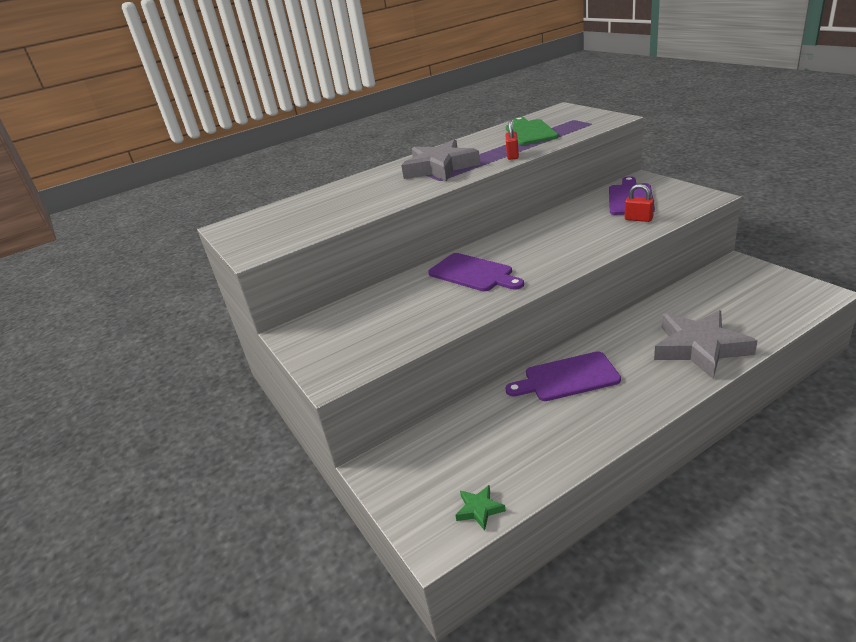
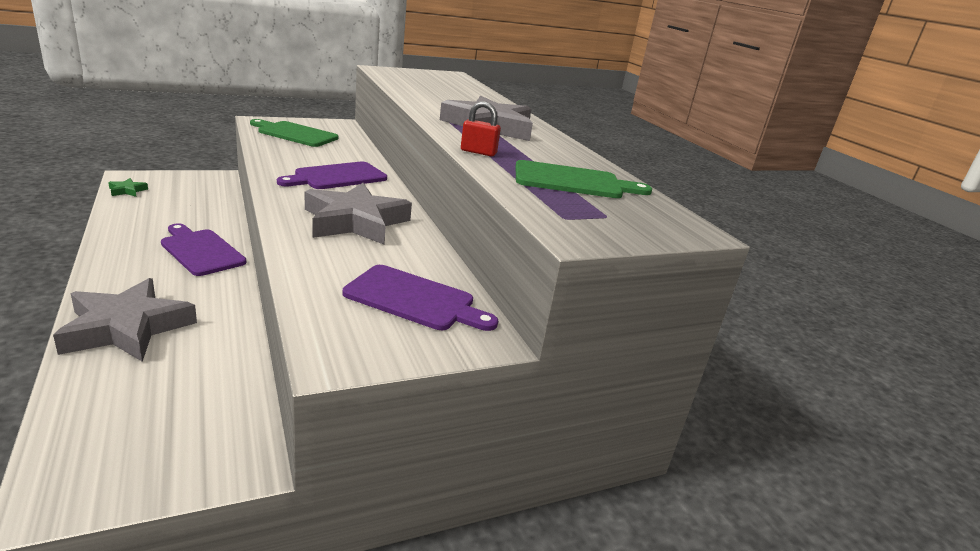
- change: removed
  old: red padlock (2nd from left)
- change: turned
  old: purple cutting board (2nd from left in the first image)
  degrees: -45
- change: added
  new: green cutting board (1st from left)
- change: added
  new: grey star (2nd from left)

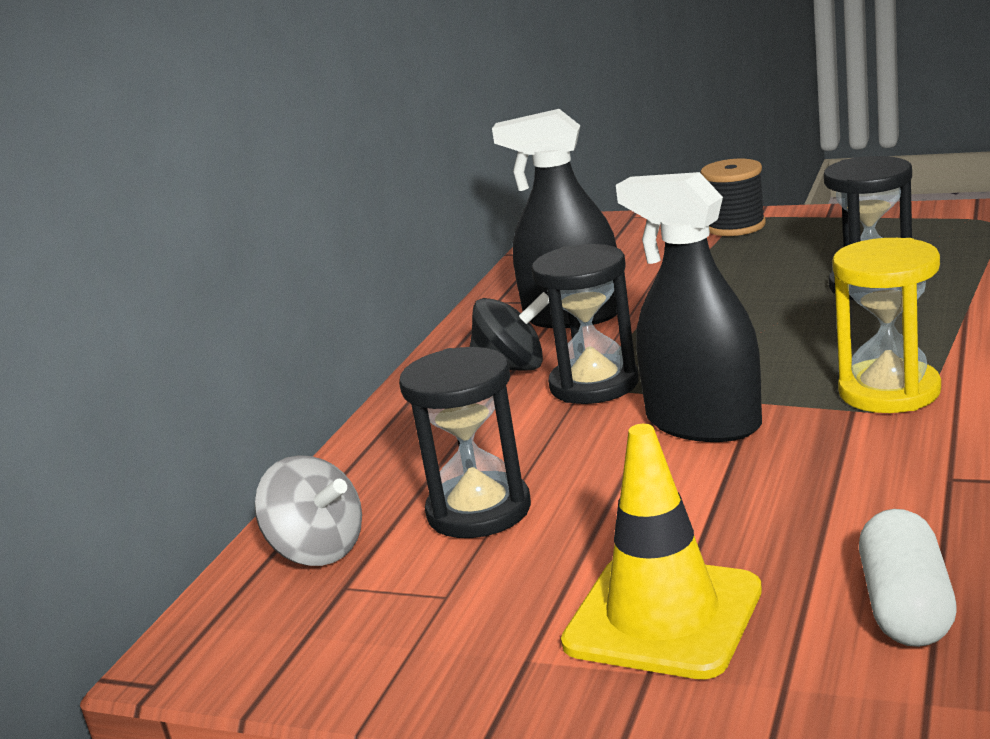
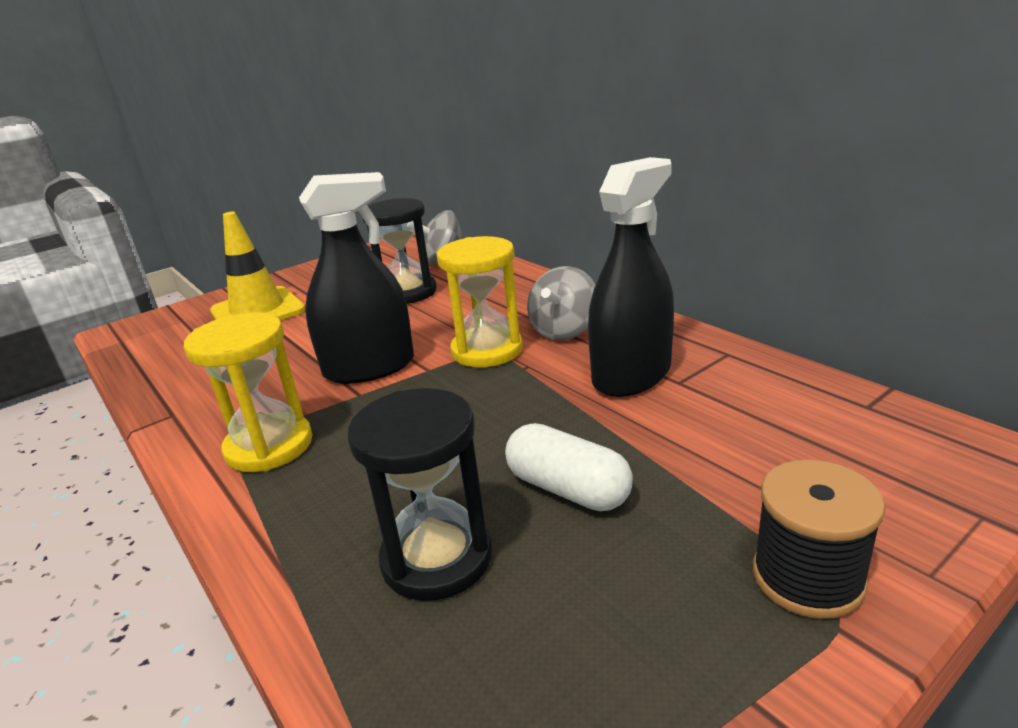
- change: recoloured
  old: black hourglass (2nd from left)
  new: yellow hourglass (2nd from left)
- change: recoloured
  old: black spinning top
  new: grey spinning top (2nd from left)
- change: moved
  old: white capsule

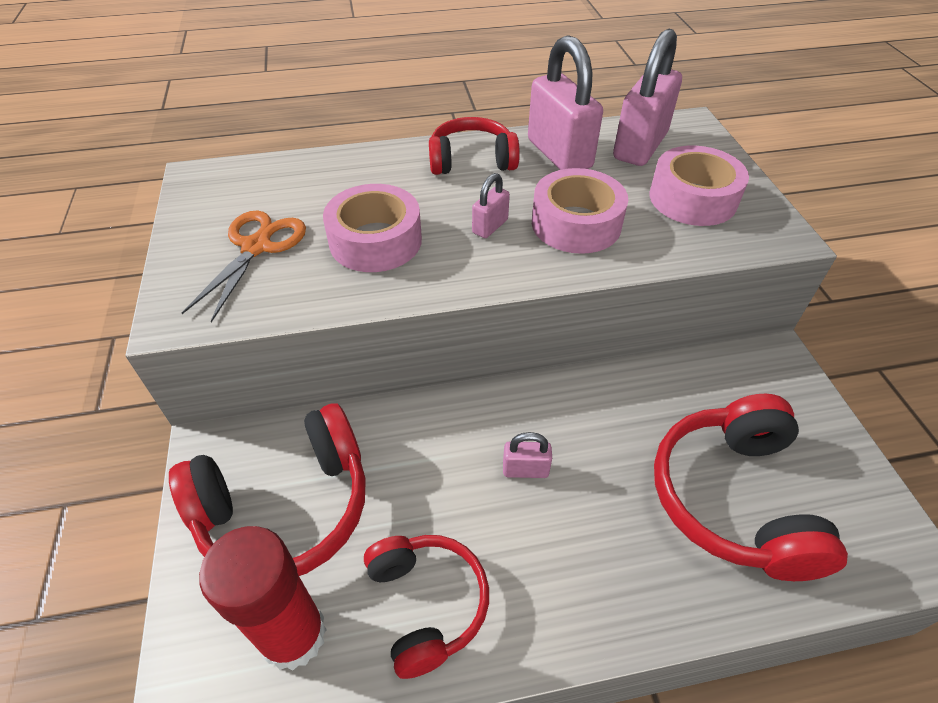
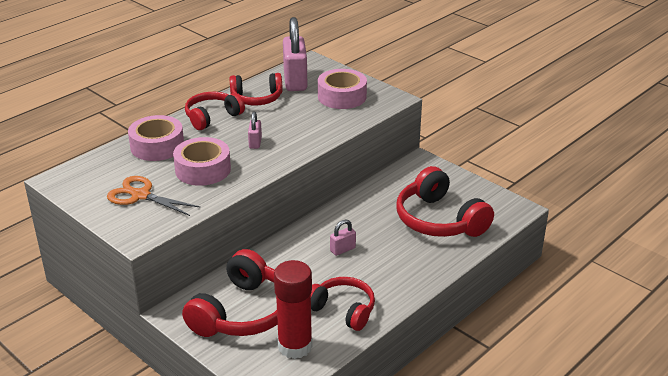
- change: replaced
  old: pink padlock (3rd from left)
  new: red headphones (3rd from left)
- change: moved
  old: pink tape (2nd from left in the first image)
  new: pink tape (1st from left)
- change: turned
  old: orange scissors
  degrees: -45

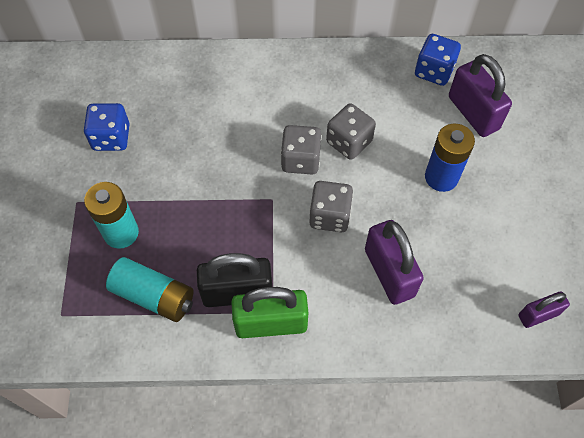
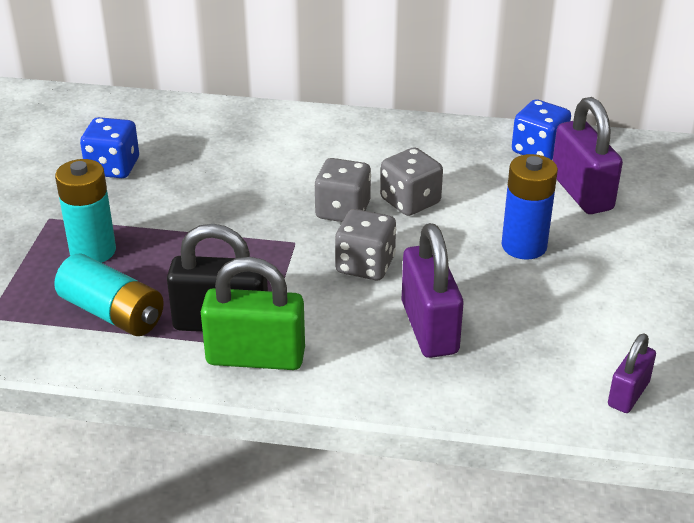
- change: turned
  old: purple padlock (3rd from left)
  degrees: -45

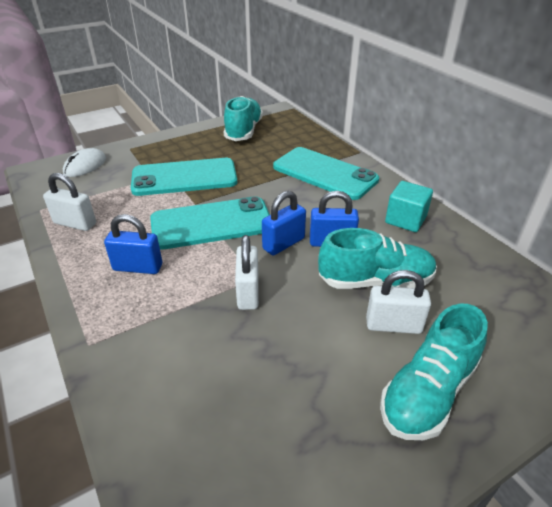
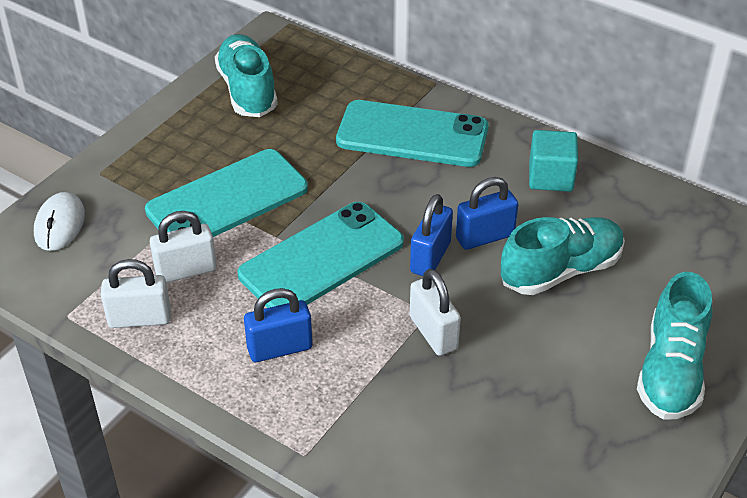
- change: moved
  old: white padlock (3rd from left in the first image)
  new: white padlock (2nd from left)

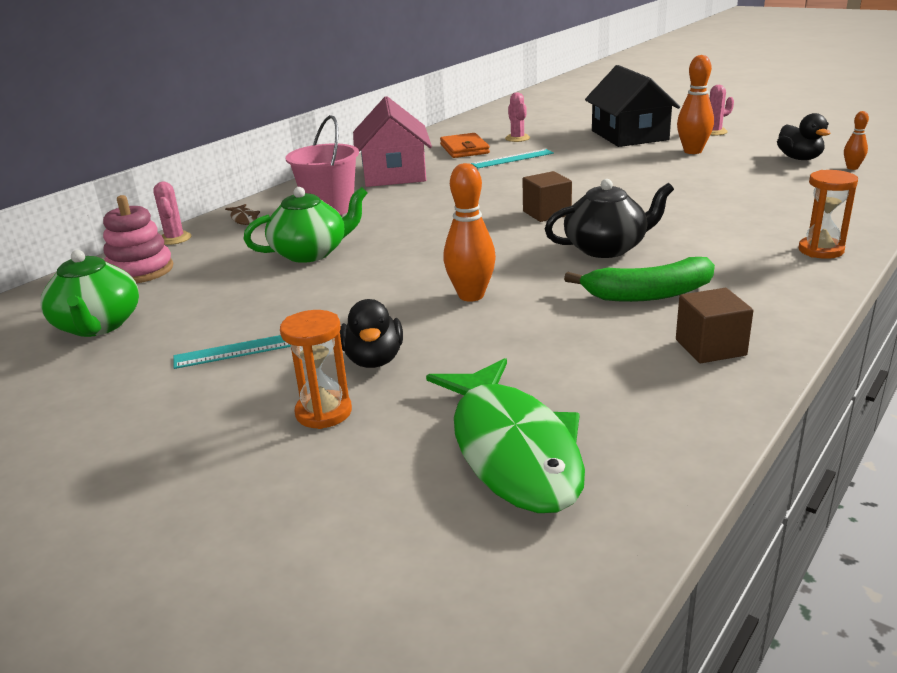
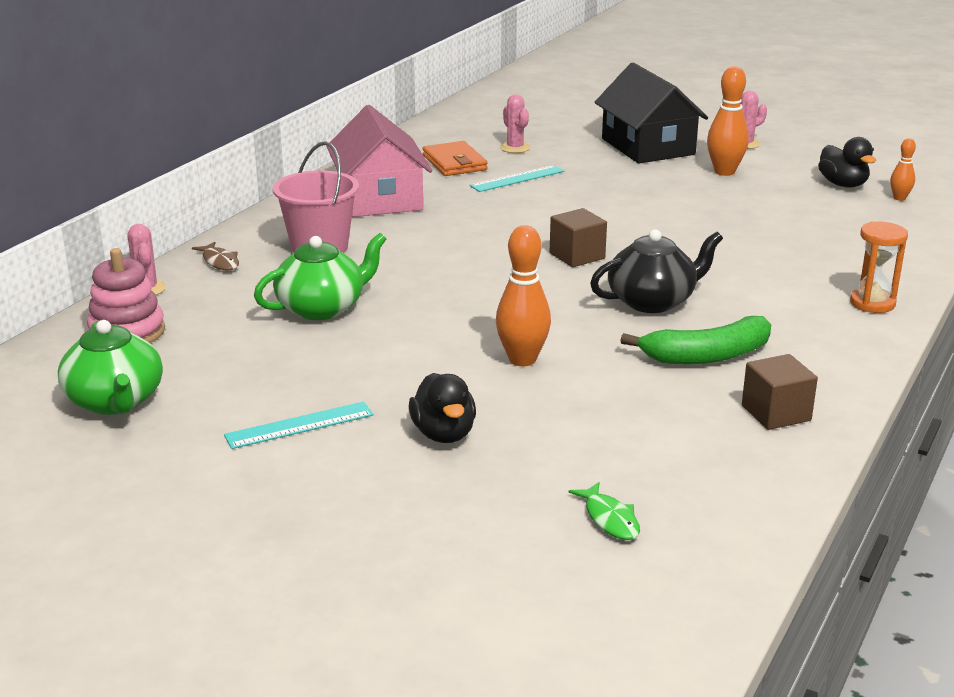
- change: removed
  old: orange hourglass (1st from left)
- change: resized
  old: green fish
  factor: 0.4

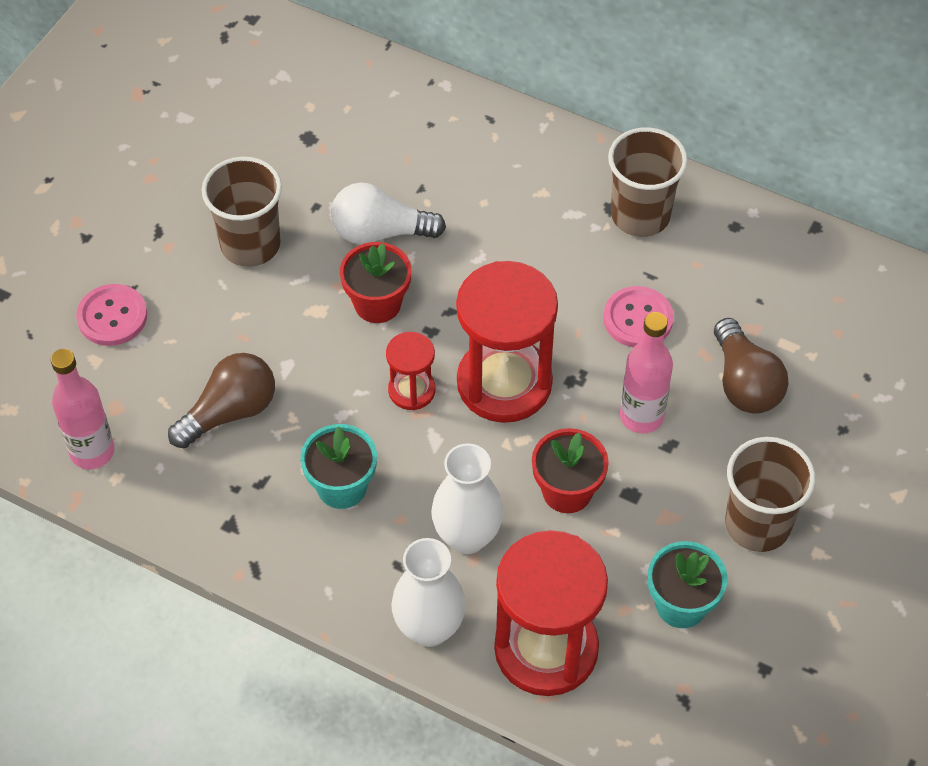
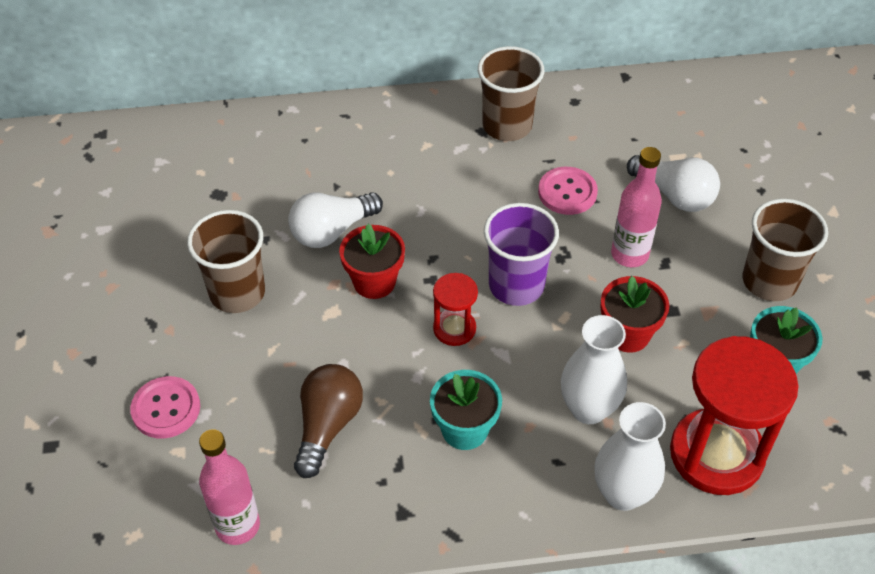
- change: replaced
  old: red hourglass (2nd from left)
  new: purple cup
- change: recoloured
  old: brown light bulb (2nd from left)
  new: white light bulb (2nd from left)

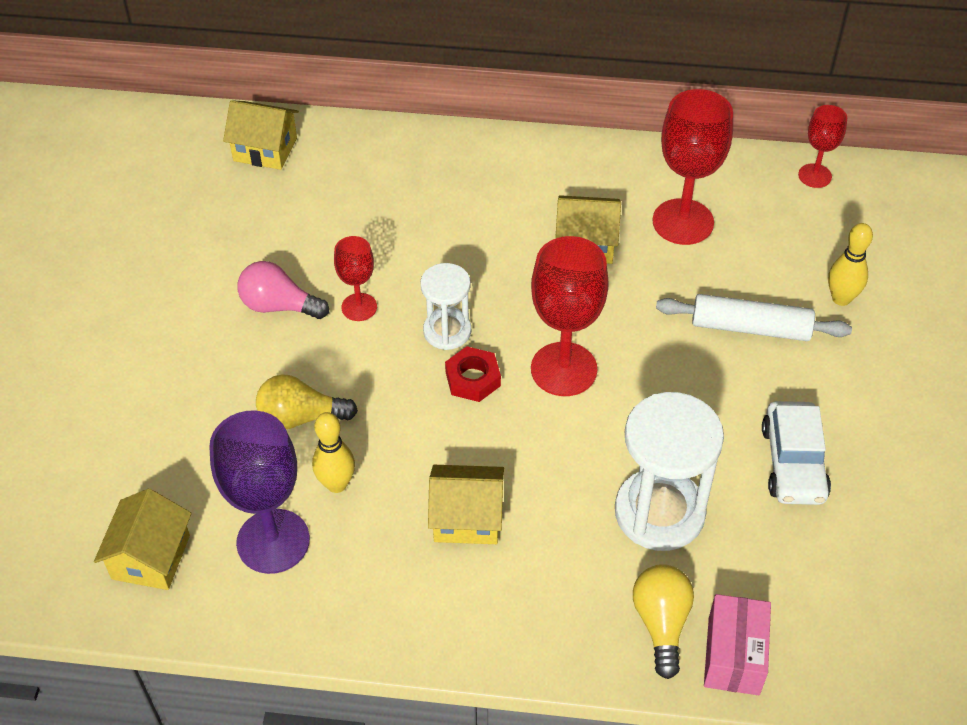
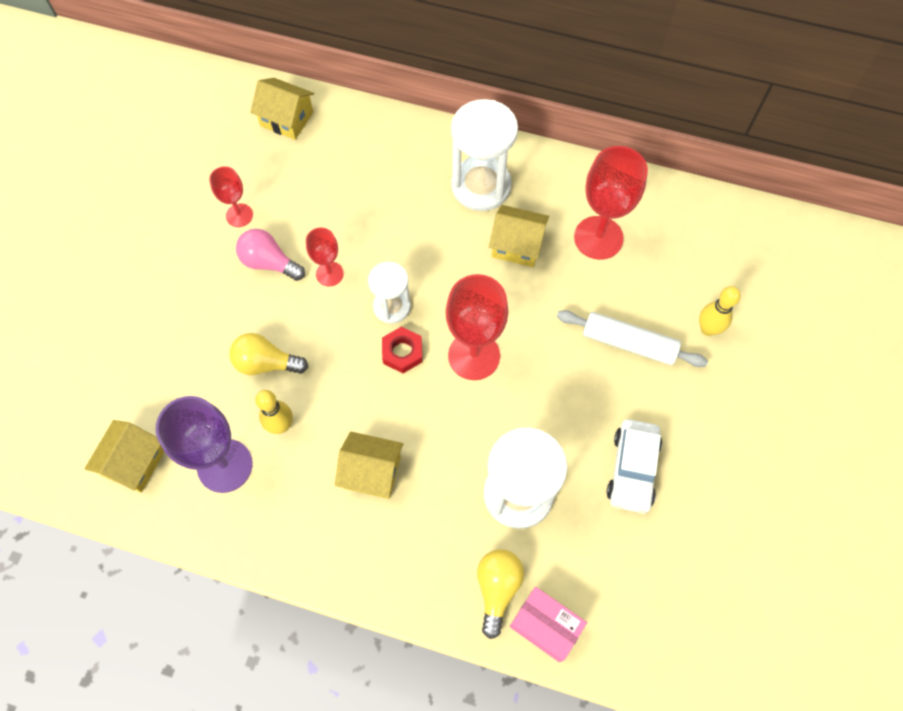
- change: moved
  old: red goblet (4th from left in the first image)
  new: red goblet (1st from left)
- change: turned
  old: pink box
  degrees: -75
- change: added
  new: white hourglass (2nd from left)

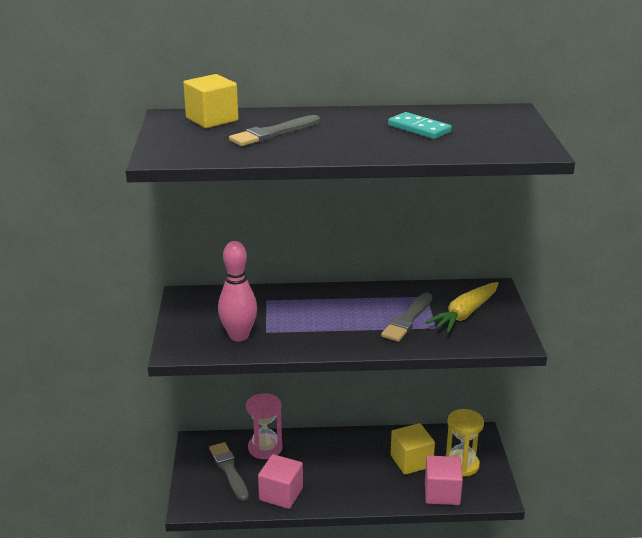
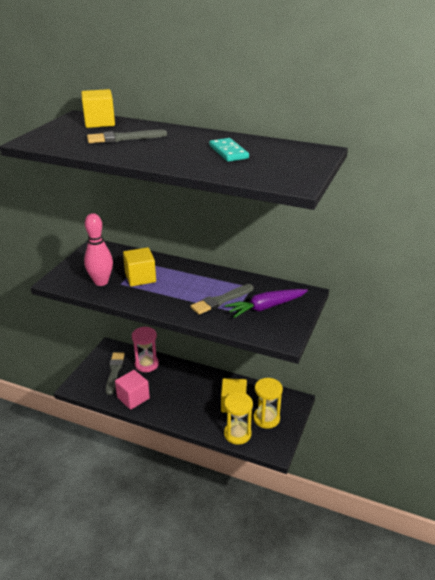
- change: recoloured
  old: yellow carrot
  new: purple carrot
- change: replaced
  old: pink cube (2nd from left)
  new: yellow hourglass (1st from left)
- change: added
  new: yellow cube (2nd from left)

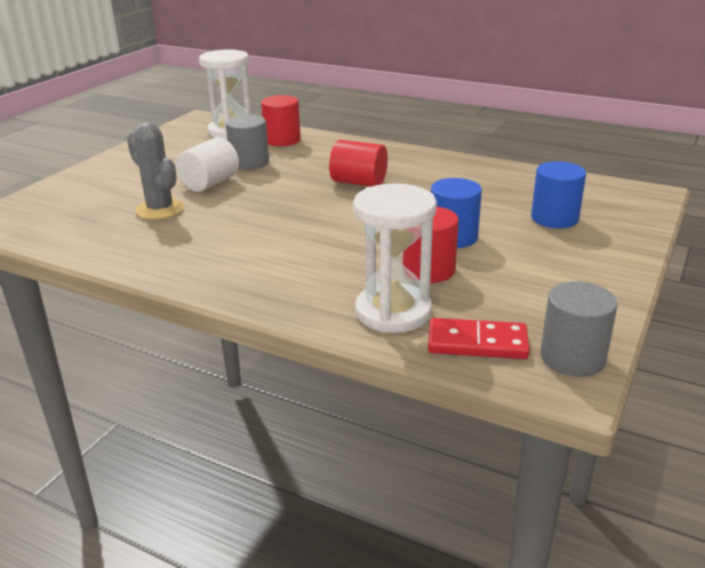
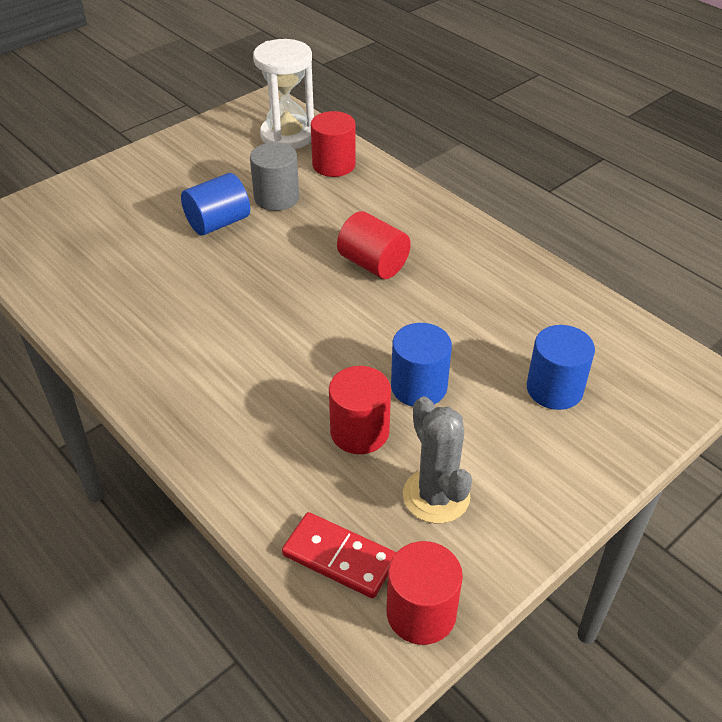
- change: moved
  old: grey cactus
- change: recoloured
  old: white cylinder
  new: blue cylinder (1st from left)
- change: removed
  old: white hourglass (2nd from left)
- change: recoloured
  old: grey cylinder (2nd from left)
  new: red cylinder (4th from left)

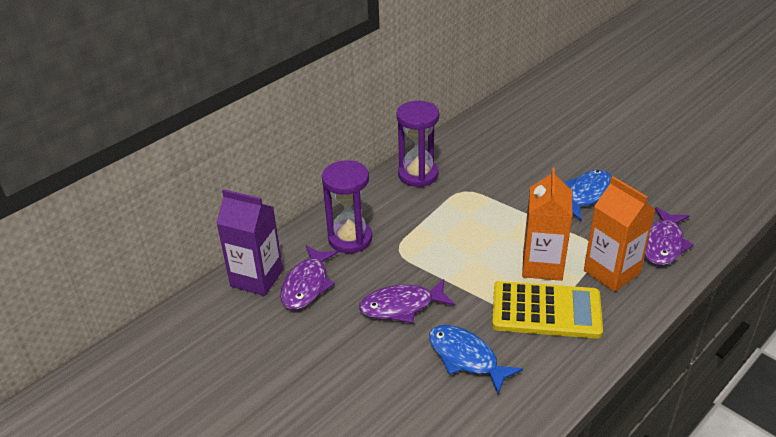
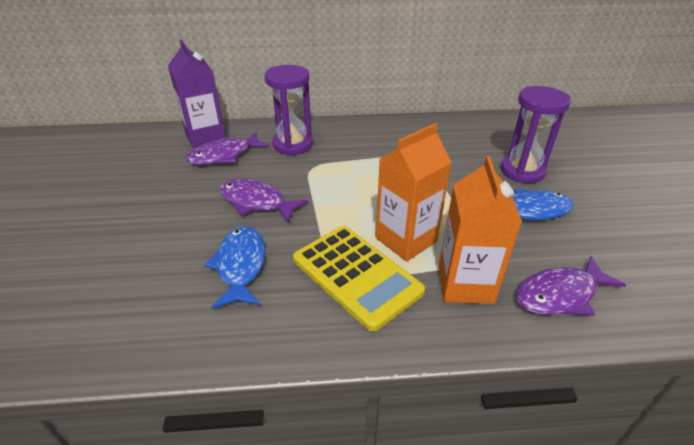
- change: moved
  old: purple hourglass (2nd from left)

